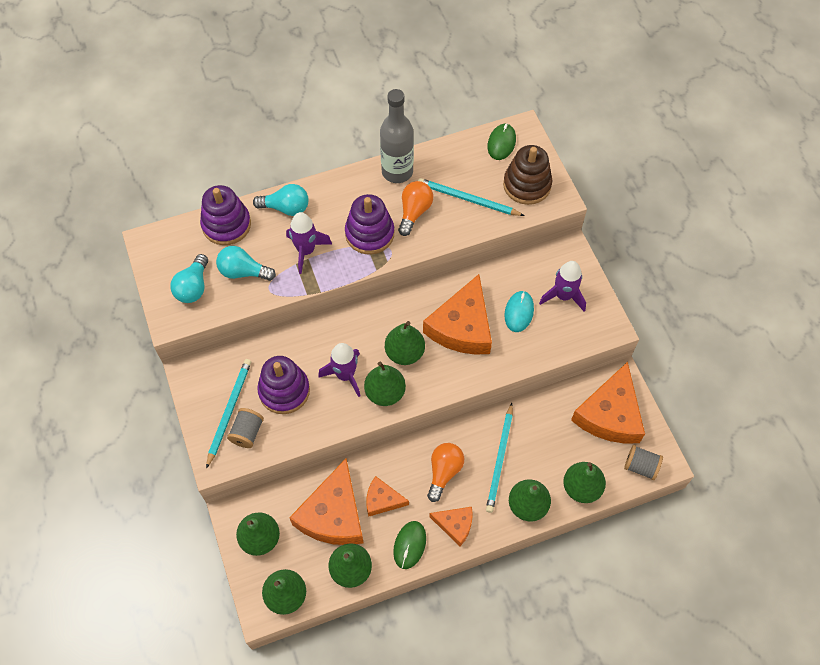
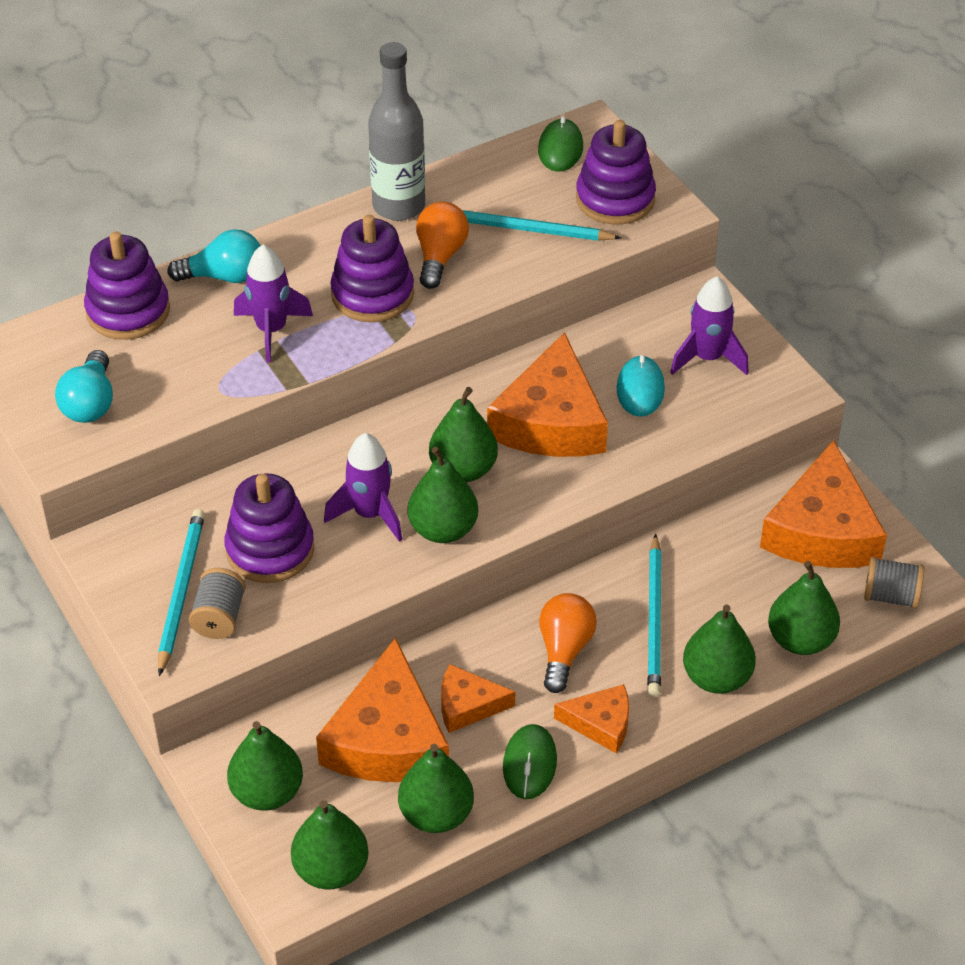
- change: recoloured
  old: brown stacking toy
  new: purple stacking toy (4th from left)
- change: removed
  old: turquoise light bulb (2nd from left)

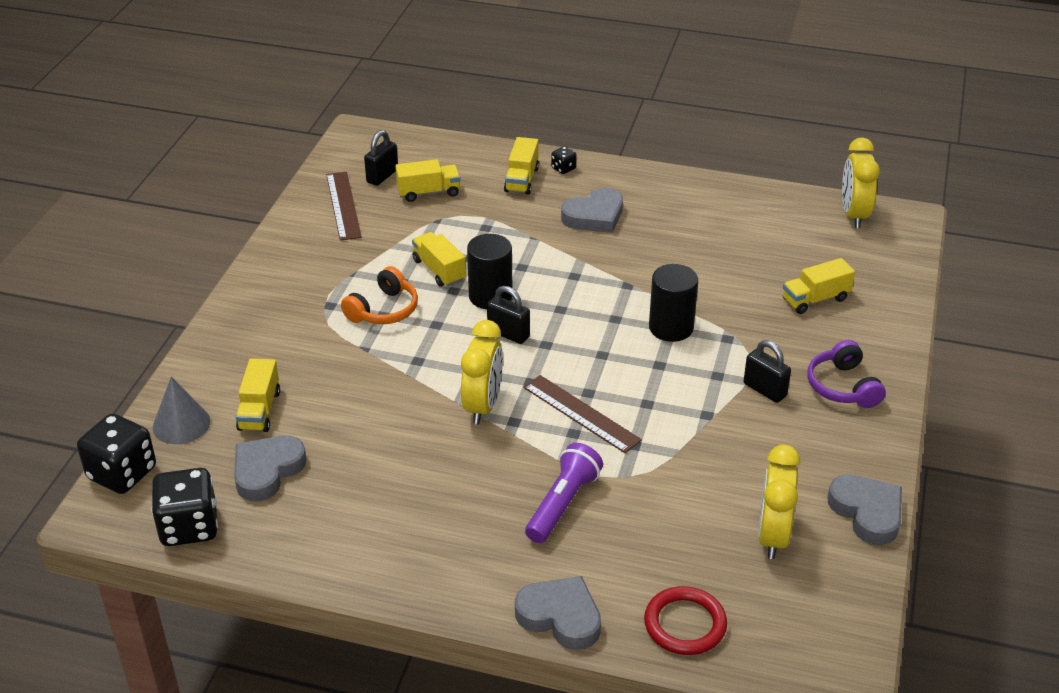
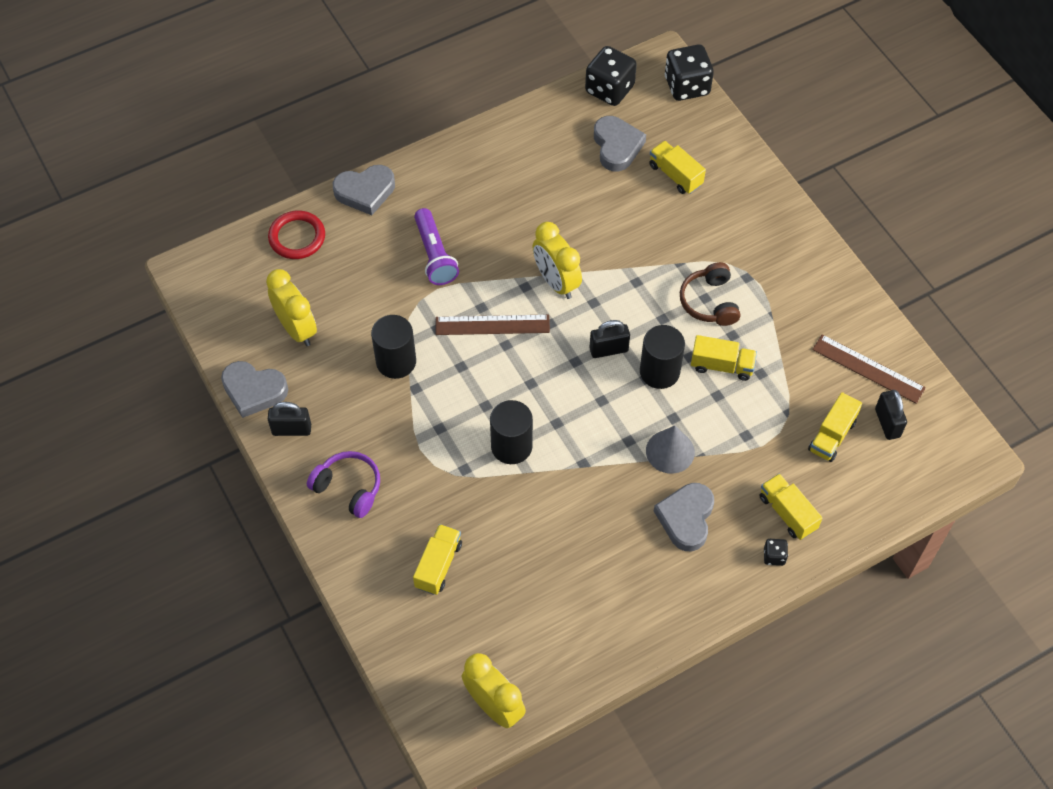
- change: recoloured
  old: orange headphones
  new: brown headphones
- change: moved
  old: black padlock (3rd from left in the first image)
  new: black padlock (1st from left)
- change: moved
  old: grey cone
- change: added
  new: black cylinder (1st from left)

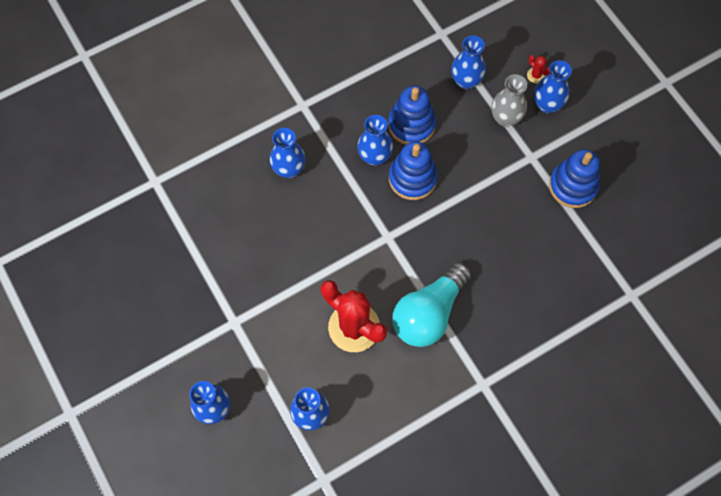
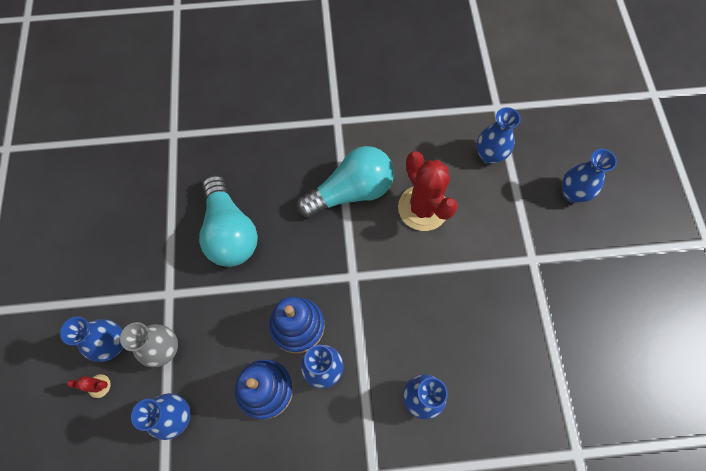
- change: turned
  old: red cactus (2nd from left in the first image)
  degrees: -75
- change: removed
  old: blue stacking toy (3rd from left)
- change: added
  new: turquoise light bulb (1st from left)

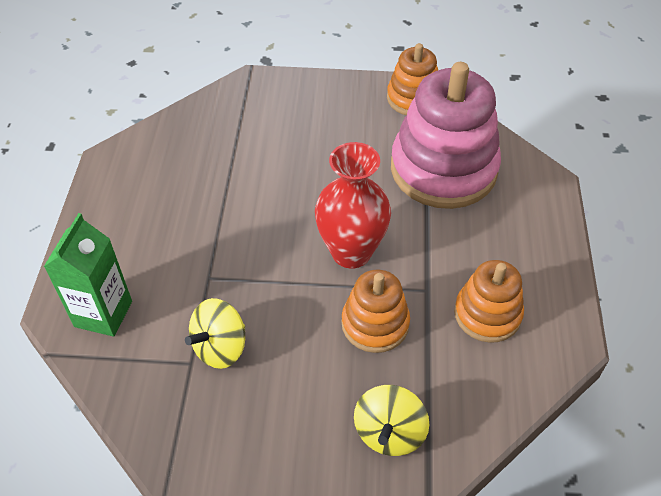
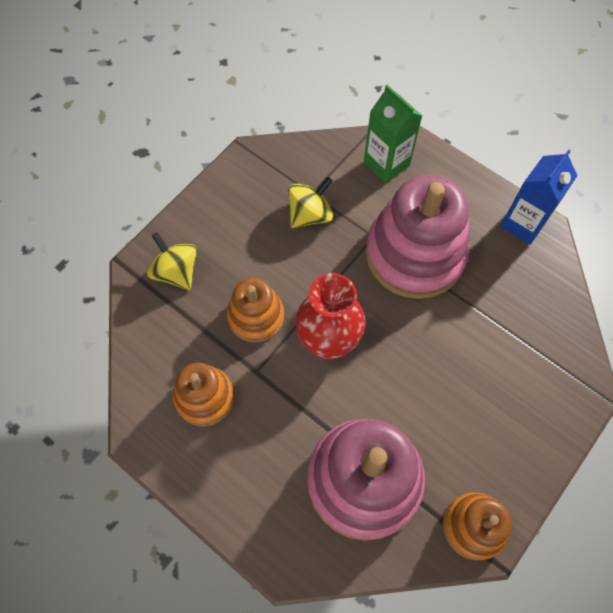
- change: turned
  old: yellow spinning top (1st from left in the first image)
  degrees: 60
- change: added
  new: blue carton
- change: added
  new: pink stacking toy (2nd from left)

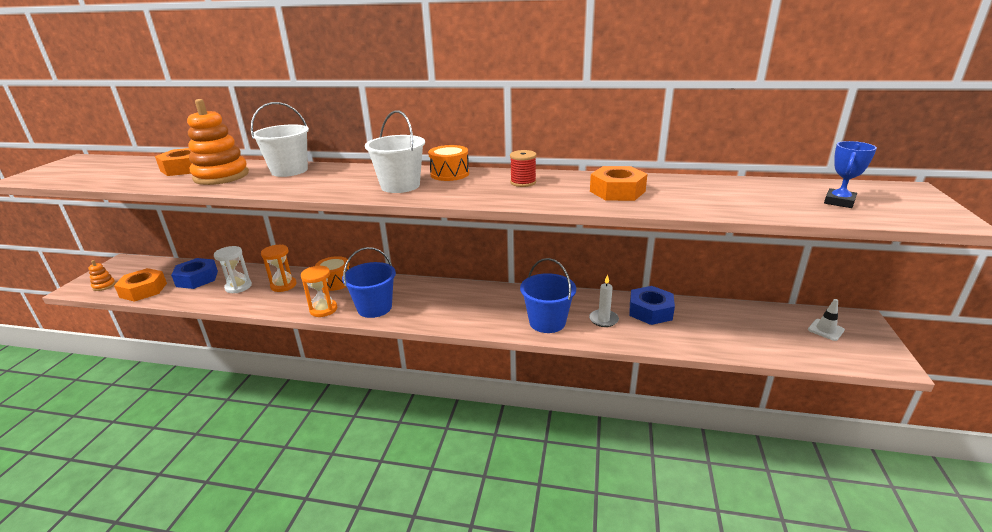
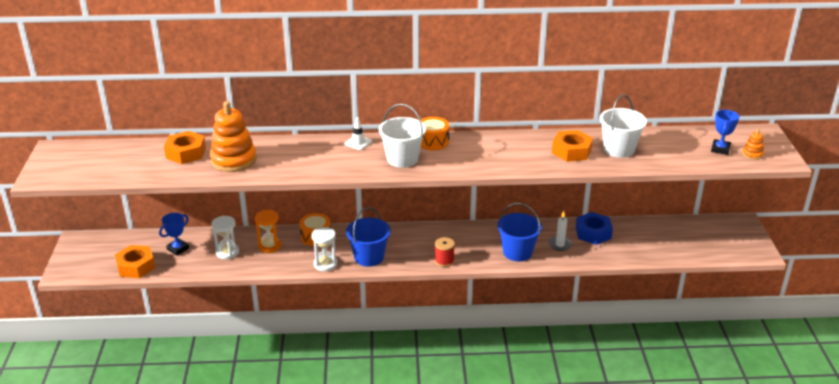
- change: moved
  old: white bucket (1st from left in the first image)
  new: white bucket (2nd from left)
- change: moved
  old: red spool
- change: replaced
  old: blue nut (1st from left)
  new: blue trophy (1st from left)
- change: moved
  old: orange stacking toy (1st from left in the first image)
  new: orange stacking toy (2nd from left)
- change: recoloured
  old: orange hourglass (2nd from left)
  new: white hourglass (2nd from left)
- change: moved
  old: white traffic cone

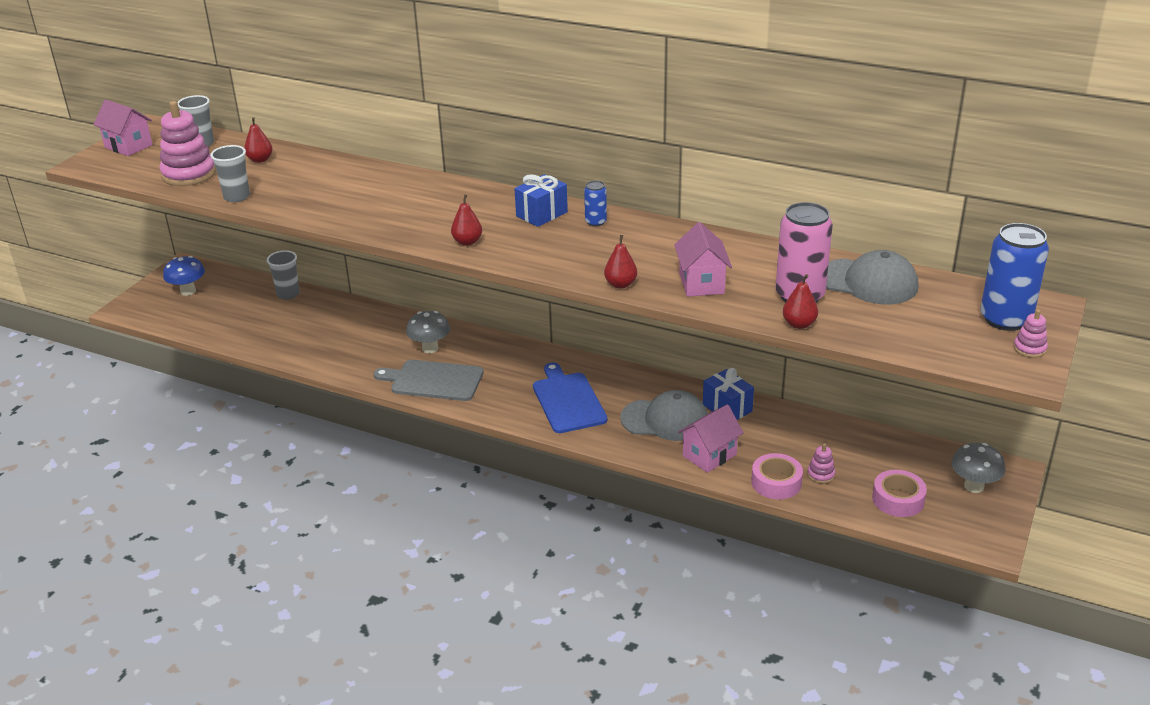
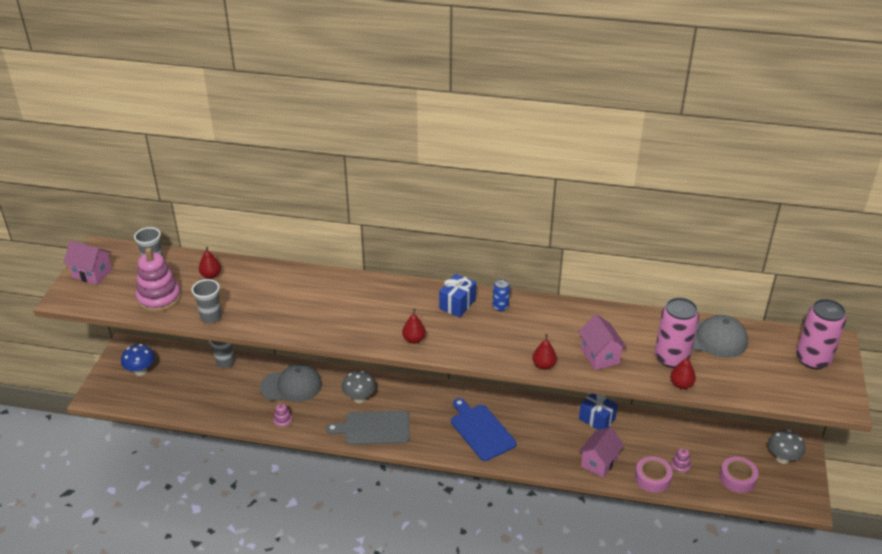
- change: recoloured
  old: blue can (2nd from left)
  new: pink can (2nd from left)
- change: moved
  old: pink stacking toy (3rd from left in the first image)
  new: pink stacking toy (2nd from left)
- change: moved
  old: grey cap (1st from left)

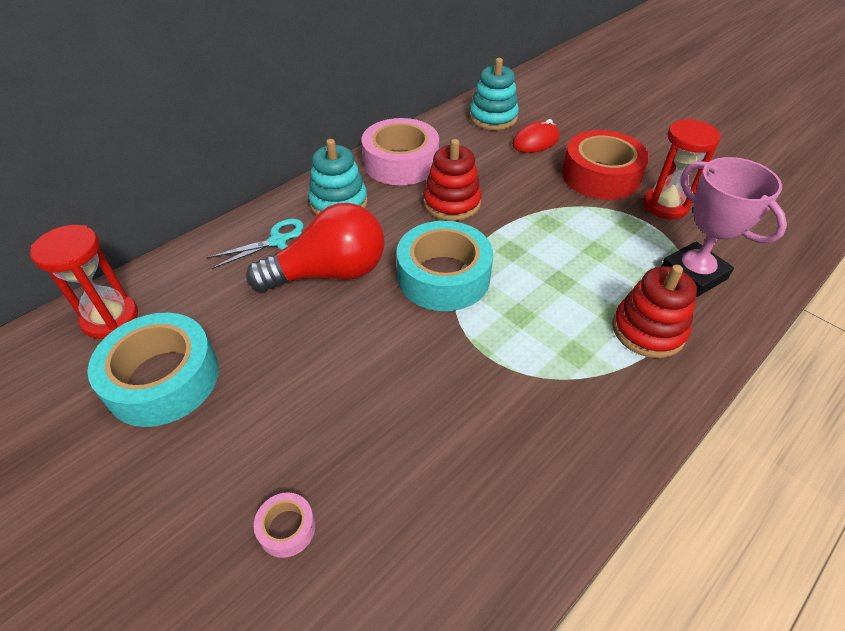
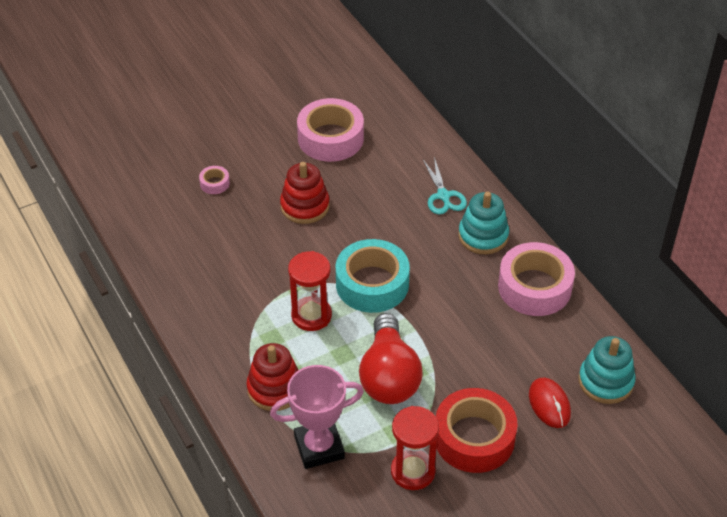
- change: moved
  old: red stacking toy (1st from left in the first image)
  new: red stacking toy (2nd from left)
- change: moved
  old: red light bulb
- change: moved
  old: red hourglass (1st from left)
- change: recoloured
  old: turquoise tape (1st from left)
  new: pink tape (2nd from left)

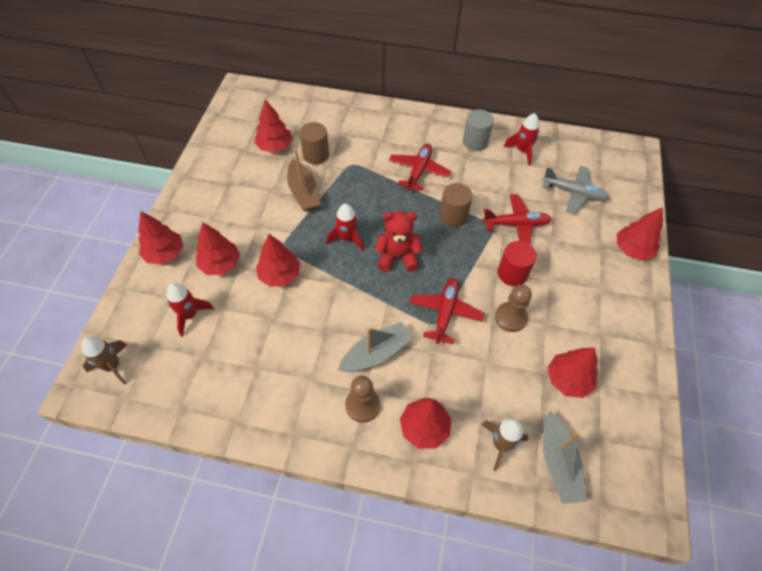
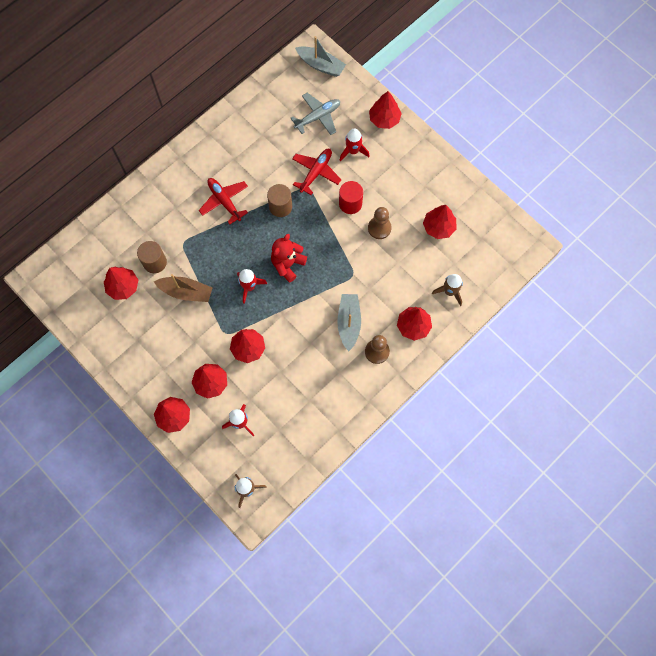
- change: removed
  old: grey cylinder
- change: moved
  old: red rocket (3rd from left)
- change: removed
  old: red plane (2nd from left)
- change: moved
  old: grey boat (2nd from left in the first image)
  new: grey boat (1st from left)

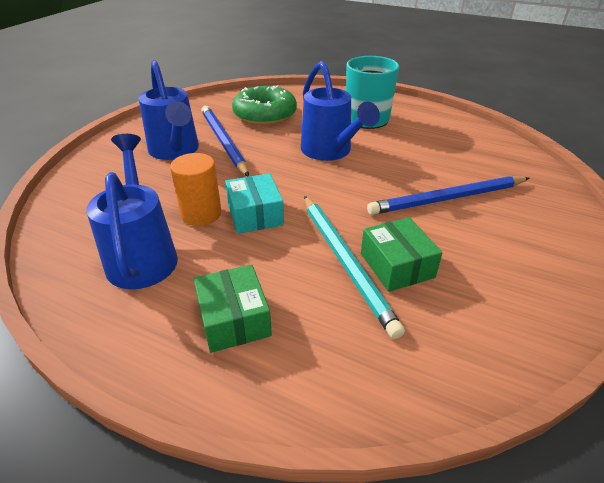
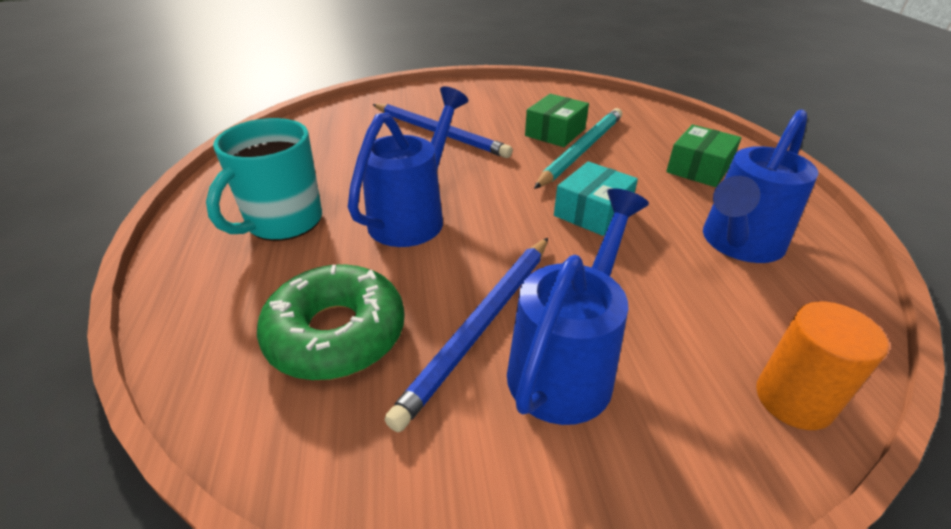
- change: moved
  old: orange cylinder

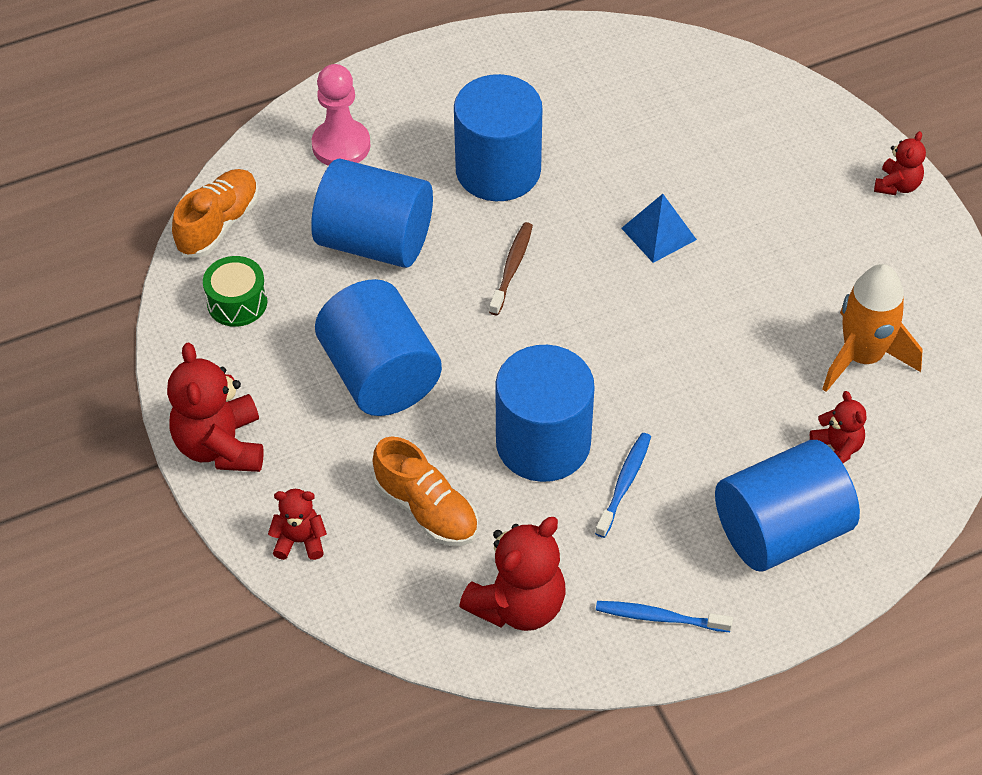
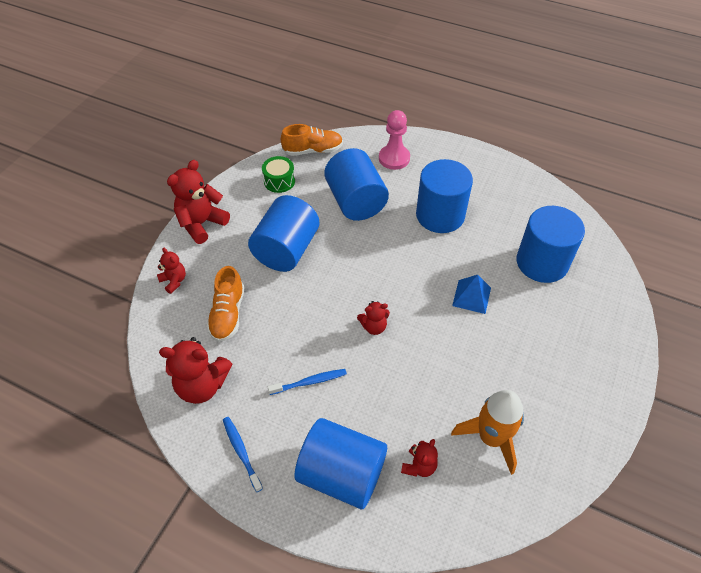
- change: moved
  old: red teddy bear (5th from left in the first image)
  new: red teddy bear (4th from left)
- change: removed
  old: brown toothbrush
- change: moved
  old: blue cylinder (4th from left in the first image)
  new: blue cylinder (5th from left)

